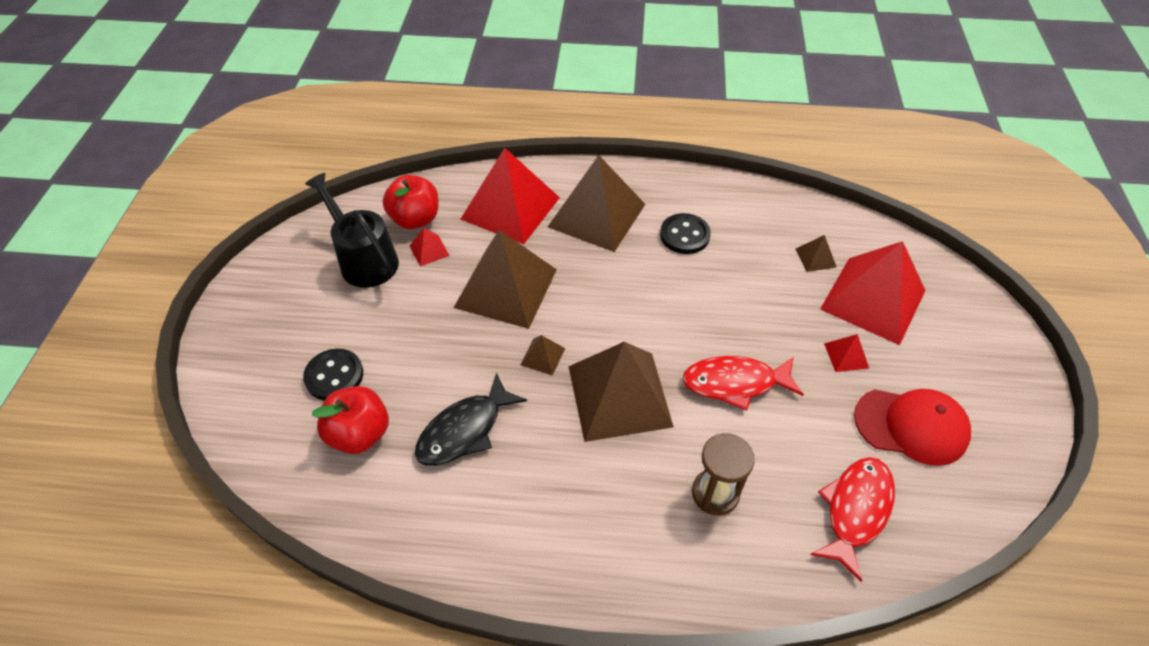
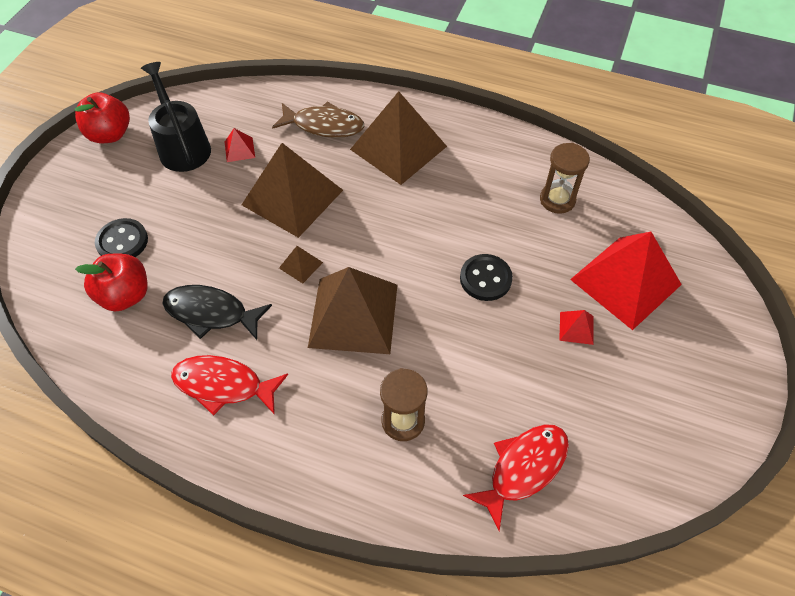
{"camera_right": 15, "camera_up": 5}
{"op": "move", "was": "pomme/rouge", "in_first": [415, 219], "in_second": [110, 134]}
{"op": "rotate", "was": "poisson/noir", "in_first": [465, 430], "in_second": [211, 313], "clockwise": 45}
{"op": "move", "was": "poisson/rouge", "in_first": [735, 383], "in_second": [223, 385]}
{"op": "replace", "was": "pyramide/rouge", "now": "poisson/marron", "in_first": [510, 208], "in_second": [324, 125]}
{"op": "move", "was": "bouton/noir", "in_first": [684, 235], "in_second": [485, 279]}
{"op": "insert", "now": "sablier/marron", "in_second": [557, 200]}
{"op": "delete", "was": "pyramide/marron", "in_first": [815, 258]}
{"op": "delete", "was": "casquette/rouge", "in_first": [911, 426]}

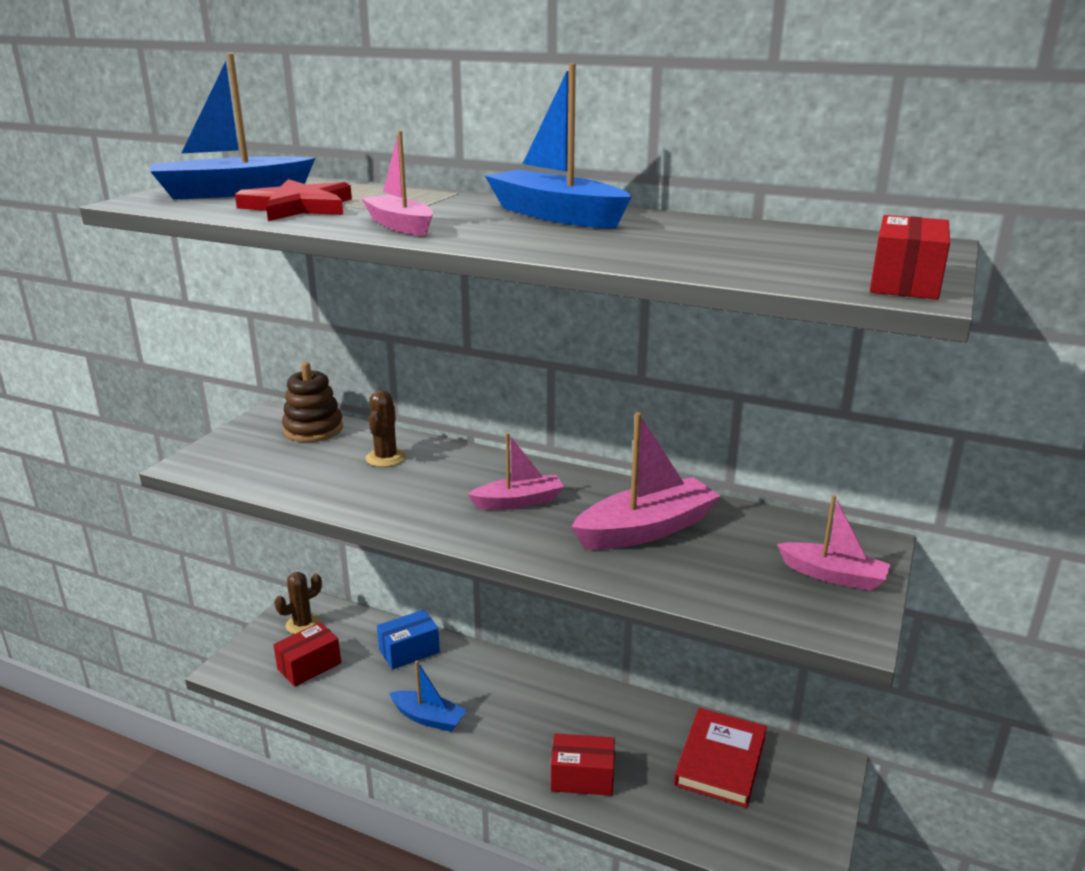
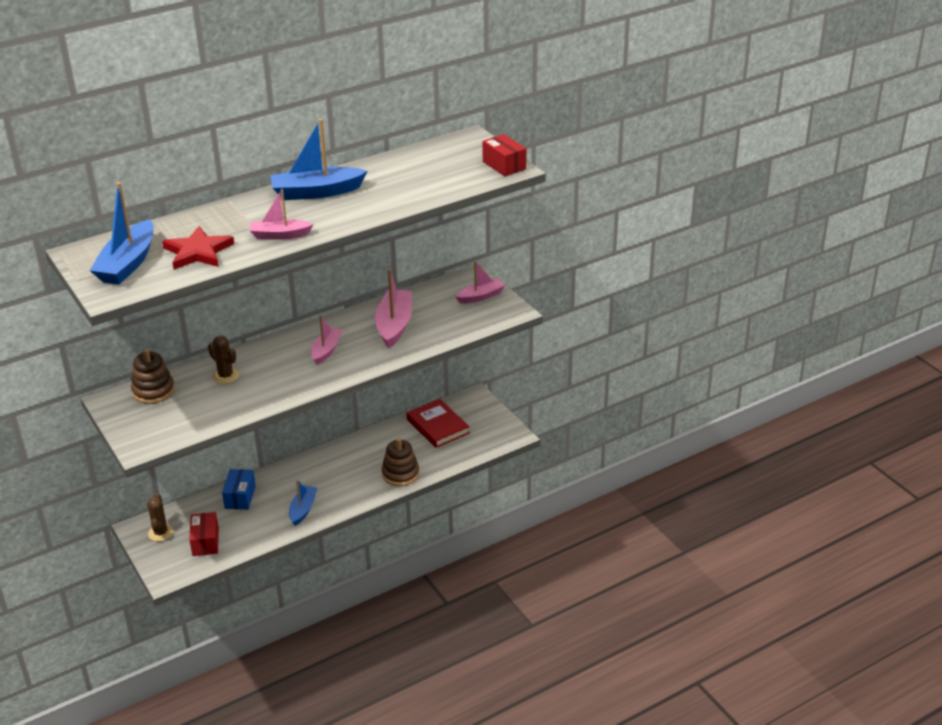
{"camera_right": -55, "camera_up": 10}
{"op": "rotate", "was": "bateau/bleu", "in_first": [428, 718], "in_second": [303, 509], "clockwise": -45}
{"op": "replace", "was": "boîte/rouge", "now": "jouet à empiler/marron", "in_first": [582, 777], "in_second": [400, 474]}

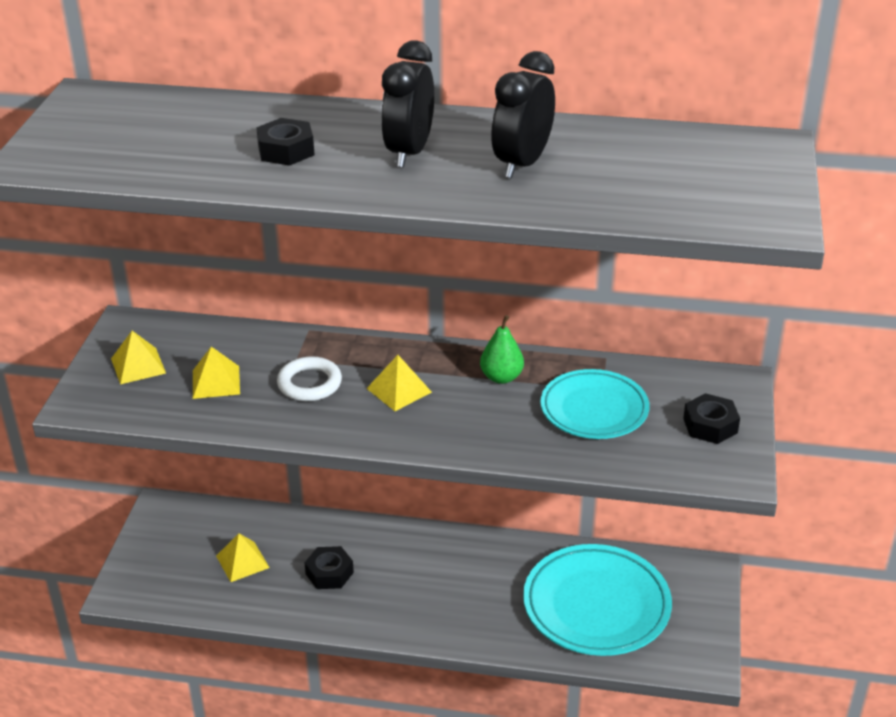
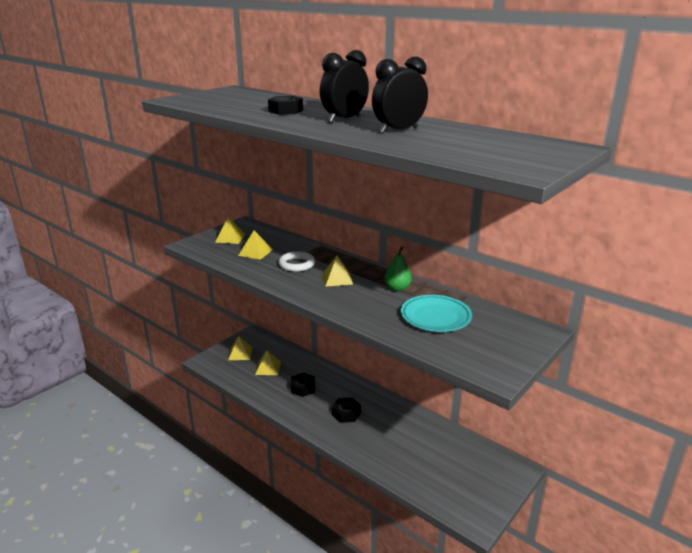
{"camera_right": 30, "camera_up": -10}
{"op": "insert", "now": "pyramide/jaune", "in_second": [240, 353]}
{"op": "move", "was": "écrou/noir", "in_first": [710, 425], "in_second": [346, 413]}
{"op": "delete", "was": "assiette/turquoise", "in_first": [596, 605]}

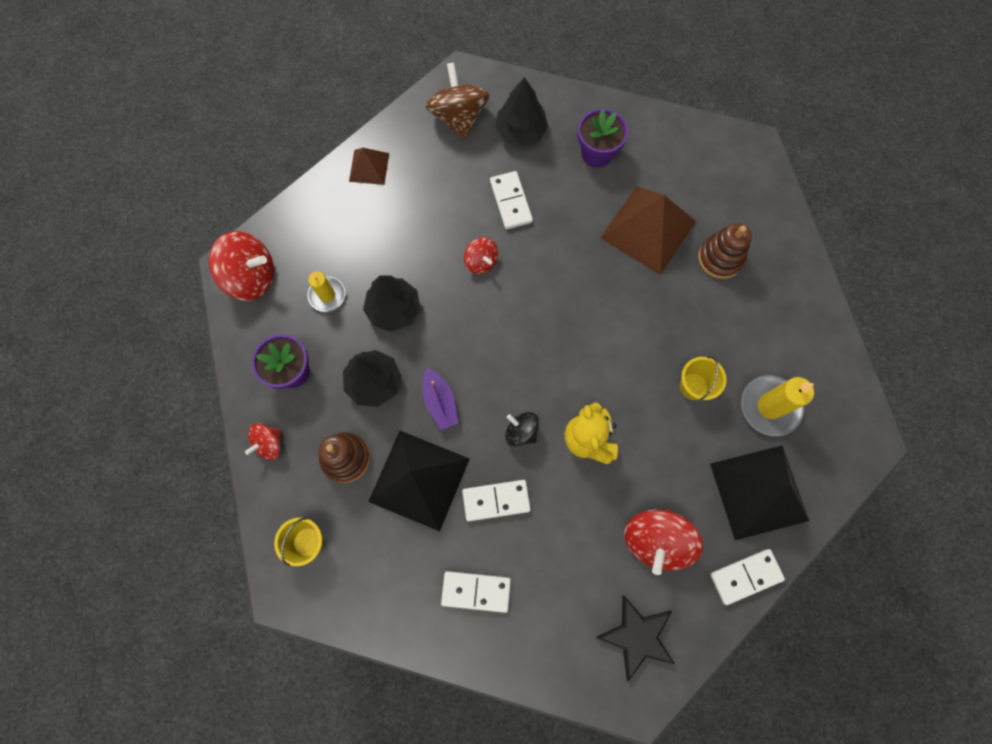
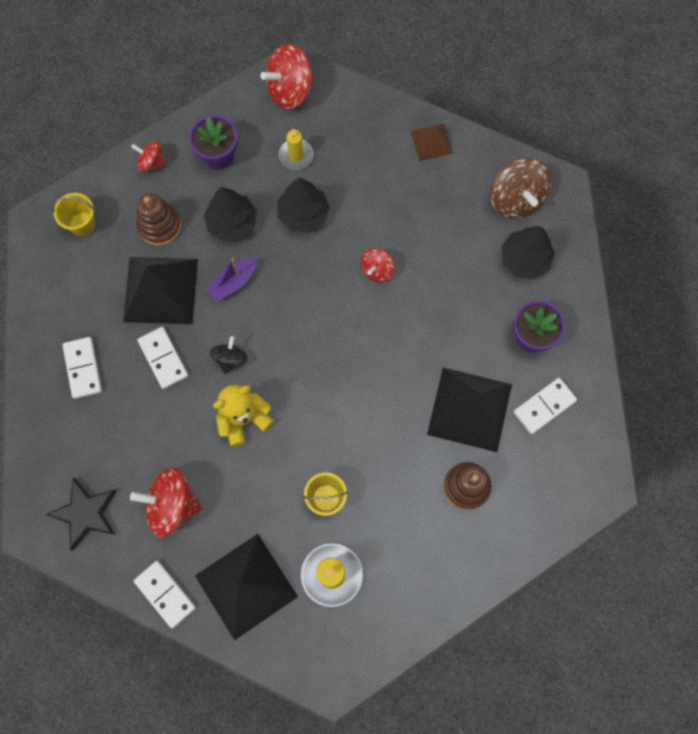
{"camera_right": 70, "camera_up": 0}
{"op": "rotate", "was": "toupie/rouge", "in_first": [251, 276], "in_second": [290, 90], "clockwise": 75}
{"op": "recolor", "was": "pyramide/marron", "now": "pyramide/noir", "in_first": [648, 229], "in_second": [469, 409]}
{"op": "rotate", "was": "toupie/marron", "in_first": [459, 117], "in_second": [516, 199], "clockwise": 105}
{"op": "move", "was": "domino/blanc", "in_first": [510, 201], "in_second": [544, 406]}

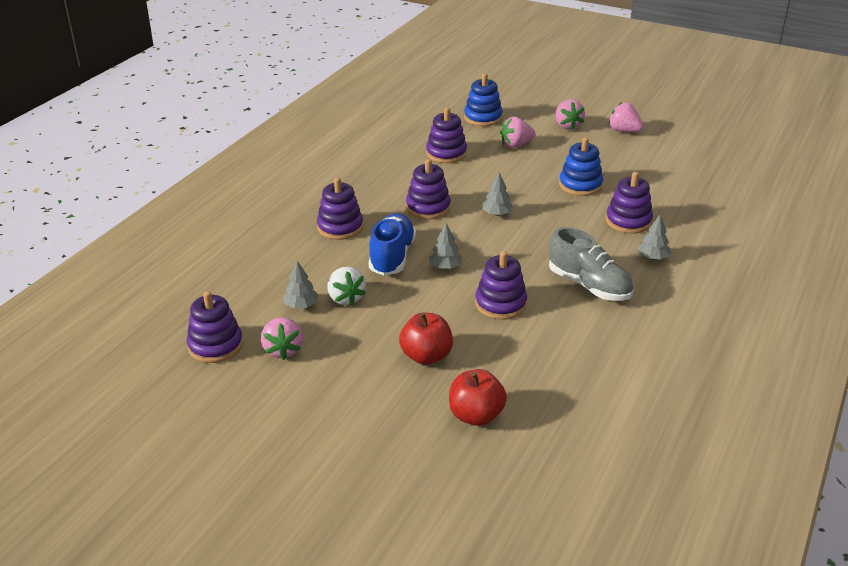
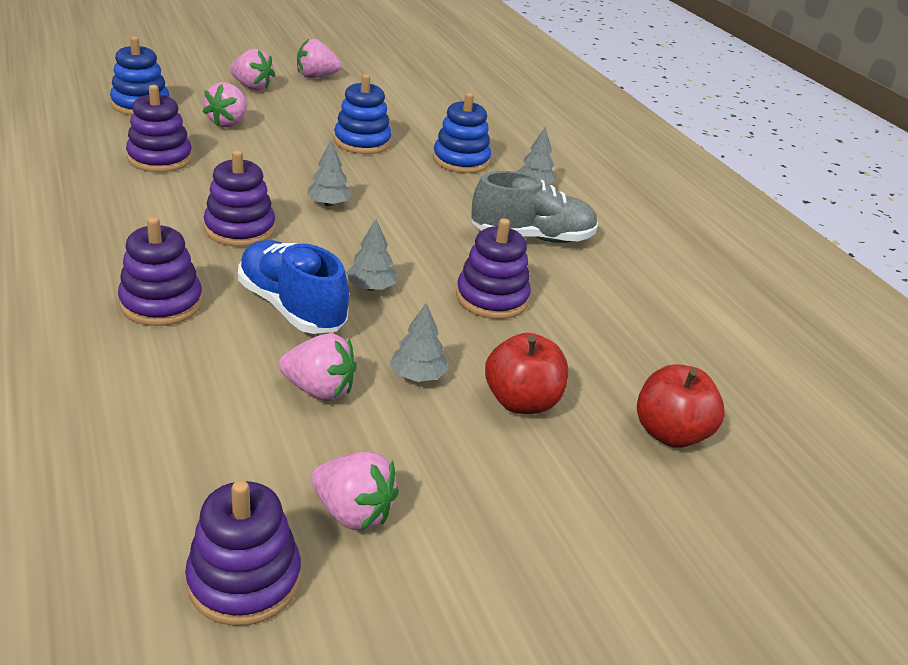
{"camera_right": -55, "camera_up": 0}
{"op": "recolor", "was": "fraise/blanc", "now": "fraise/rose", "in_first": [345, 298], "in_second": [319, 390]}
{"op": "move", "was": "arbre/gris", "in_first": [301, 305], "in_second": [418, 375]}
{"op": "recolor", "was": "jouet à empiler/violet", "now": "jouet à empiler/bleu", "in_first": [628, 221], "in_second": [461, 161]}

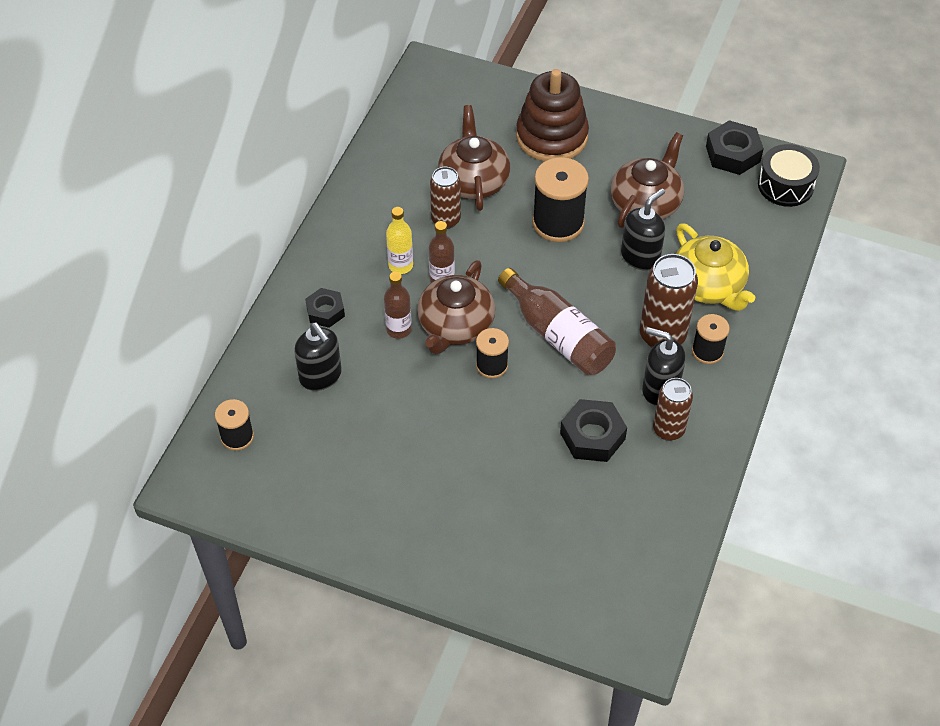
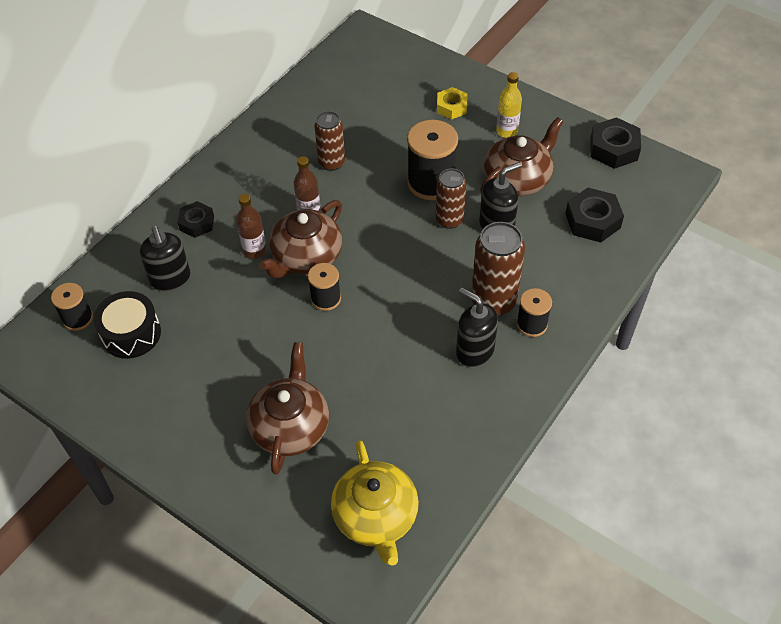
{"camera_right": 15, "camera_up": 0}
{"op": "move", "was": "tambour/noir", "in_first": [785, 185], "in_second": [131, 333]}
{"op": "move", "was": "théière/marron", "in_first": [473, 181], "in_second": [290, 426]}
{"op": "move", "was": "théière/jaune", "in_first": [708, 286], "in_second": [376, 517]}
{"op": "move", "was": "canette/marron", "in_first": [668, 429], "in_second": [449, 220]}
{"op": "replace", "was": "jouet à empiler/marron", "now": "écrou/jaune", "in_first": [551, 136], "in_second": [451, 107]}
{"op": "move", "was": "bouteille/jaune", "in_first": [400, 265], "in_second": [506, 131]}
{"op": "move", "was": "écrou/noir", "in_first": [592, 436], "in_second": [592, 221]}
{"op": "delete", "was": "bouteille/marron", "in_first": [558, 335]}

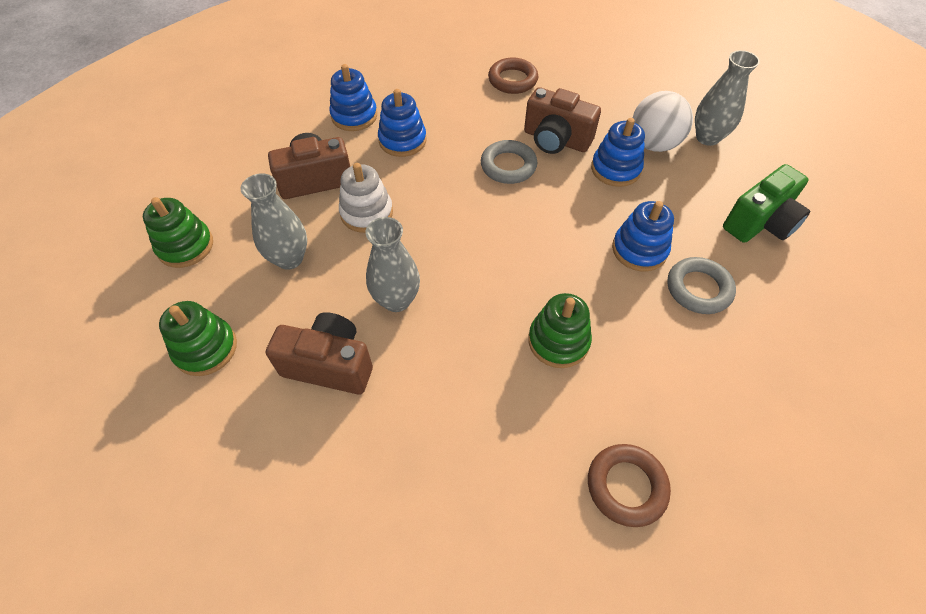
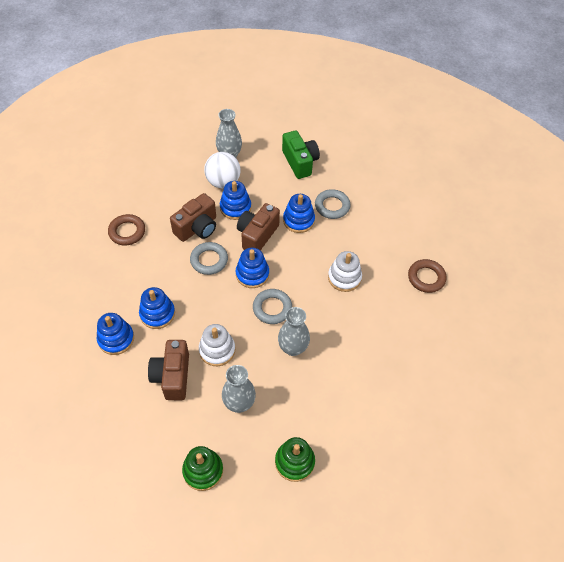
{"camera_right": -75, "camera_up": 0}
{"op": "insert", "now": "jouet à empiler/bleu", "in_second": [252, 274]}
{"op": "move", "was": "appareil photo/marron", "in_first": [329, 365], "in_second": [257, 235]}
{"op": "insert", "now": "anneau/gris", "in_second": [272, 308]}
{"op": "recolor", "was": "jouet à empiler/vert", "now": "jouet à empiler/blanc", "in_first": [558, 341], "in_second": [344, 278]}

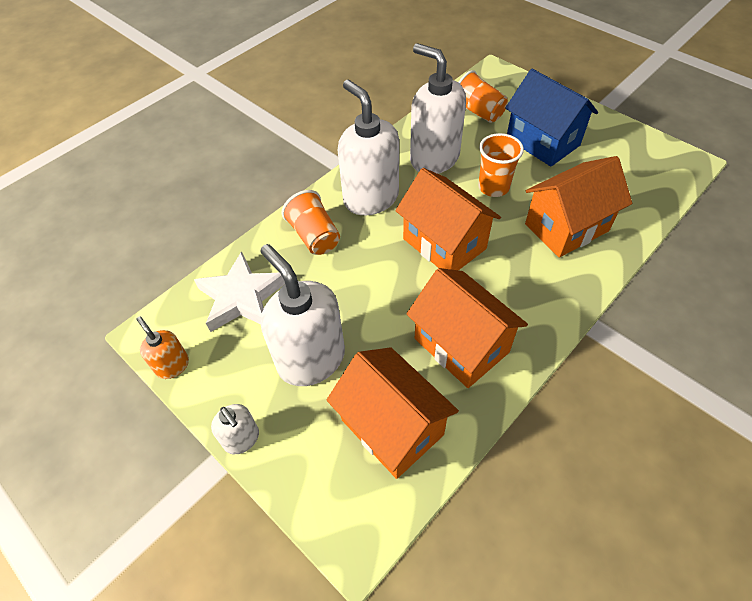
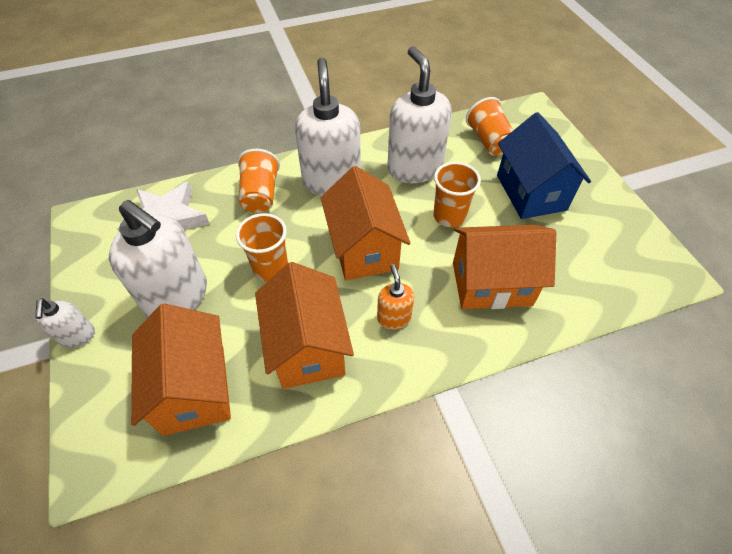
{"camera_right": 25, "camera_up": 0}
{"op": "rotate", "was": "distributeur de savon/blanc", "in_first": [311, 359], "in_second": [177, 297], "clockwise": 135}
{"op": "insert", "now": "gobelet/orange", "in_second": [271, 268]}
{"op": "move", "was": "distributeur de savon/orange", "in_first": [172, 365], "in_second": [394, 318]}

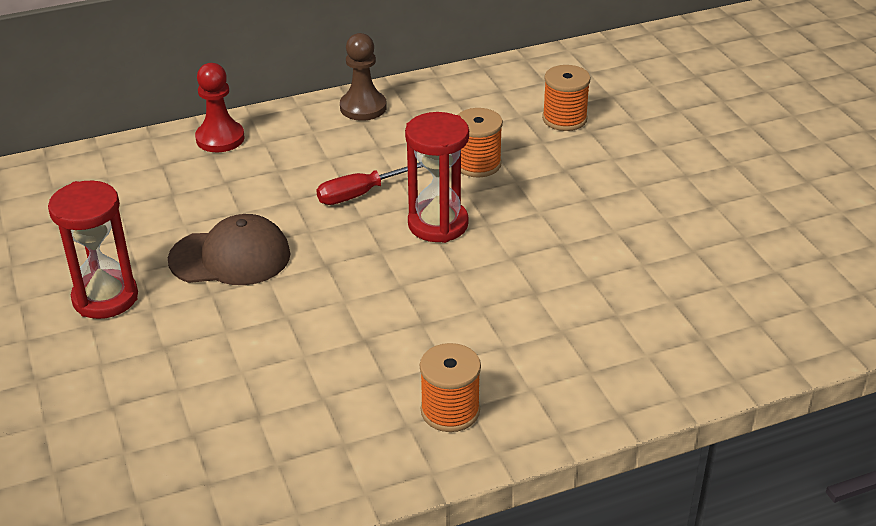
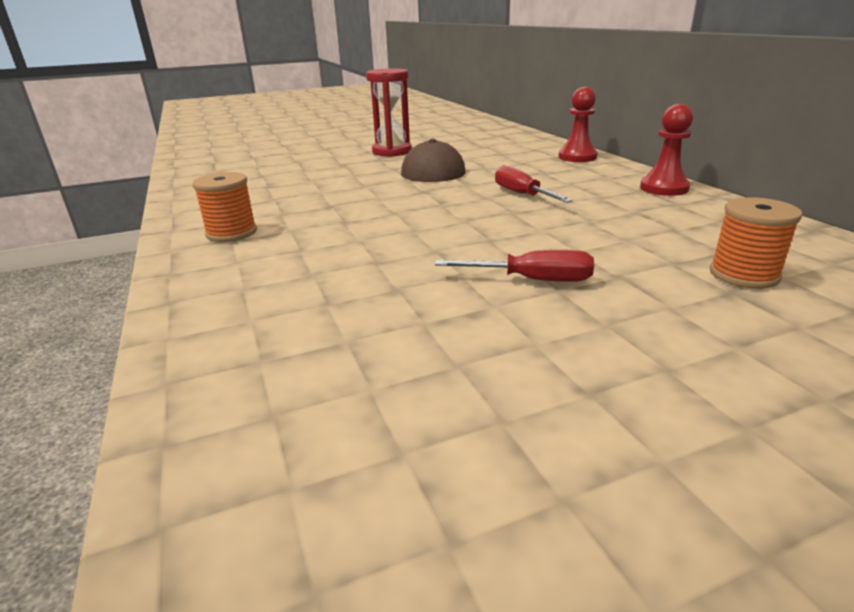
{"camera_right": 90, "camera_up": -10}
{"op": "insert", "now": "tournevis/rouge", "in_second": [532, 280]}
{"op": "recolor", "was": "pion/marron", "now": "pion/rouge", "in_first": [363, 107], "in_second": [664, 188]}
{"op": "delete", "was": "sablier/rouge", "in_first": [438, 224]}
{"op": "delete", "was": "bobine/orange", "in_first": [477, 164]}

